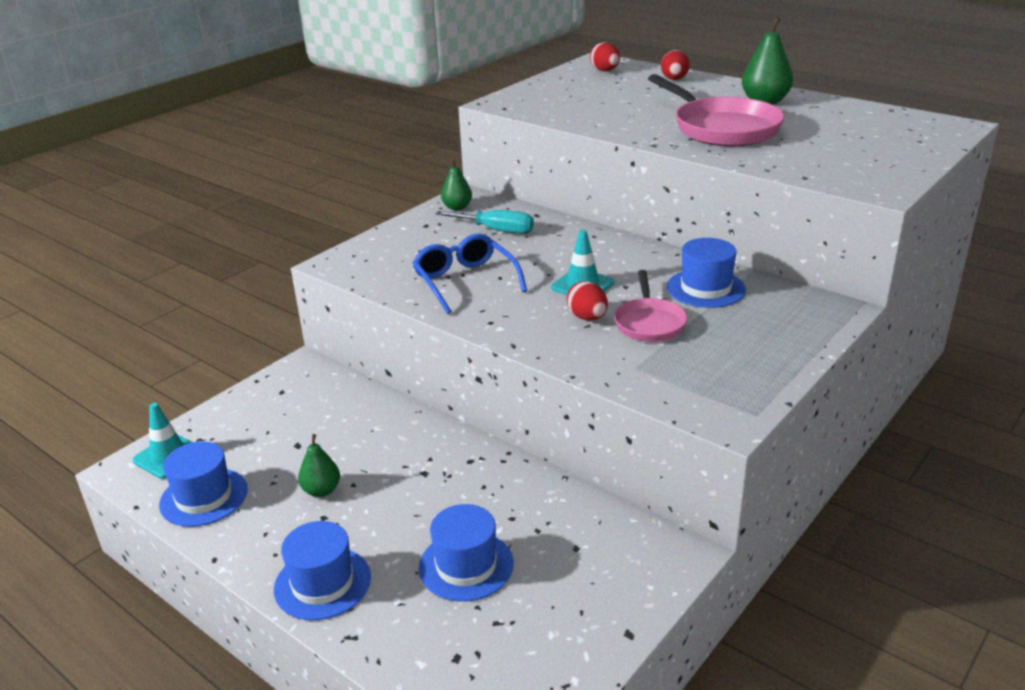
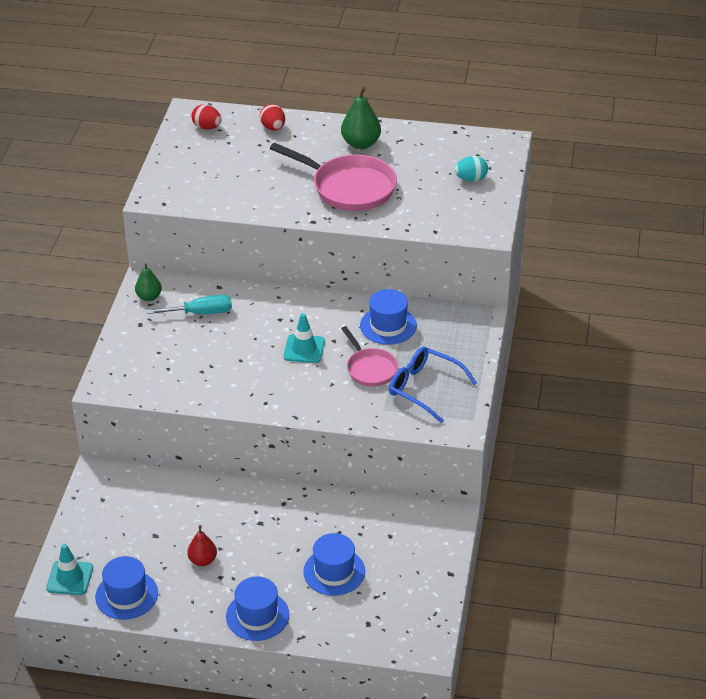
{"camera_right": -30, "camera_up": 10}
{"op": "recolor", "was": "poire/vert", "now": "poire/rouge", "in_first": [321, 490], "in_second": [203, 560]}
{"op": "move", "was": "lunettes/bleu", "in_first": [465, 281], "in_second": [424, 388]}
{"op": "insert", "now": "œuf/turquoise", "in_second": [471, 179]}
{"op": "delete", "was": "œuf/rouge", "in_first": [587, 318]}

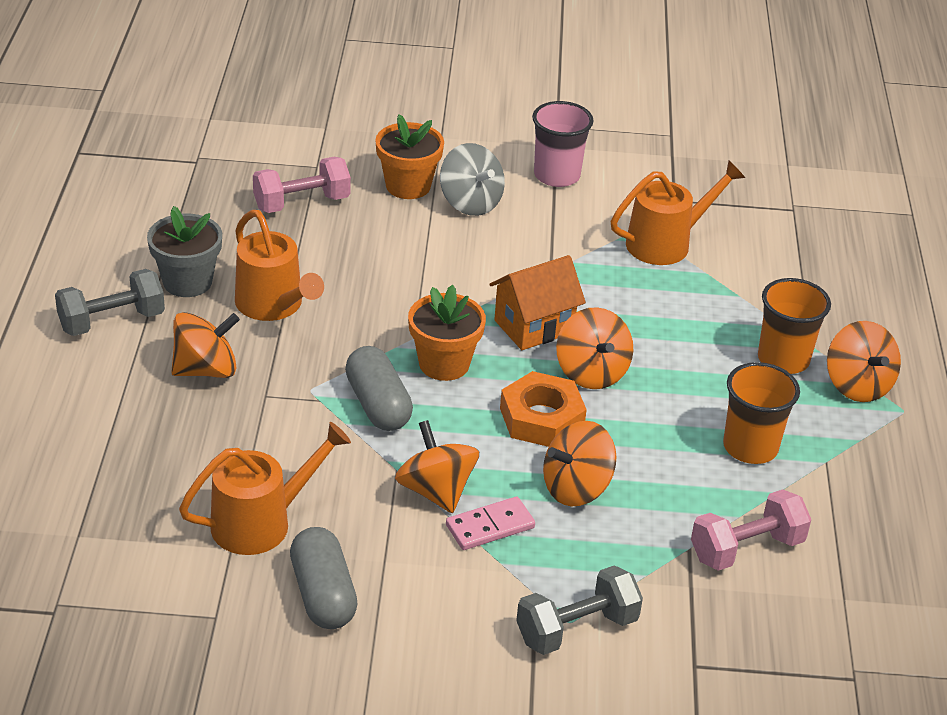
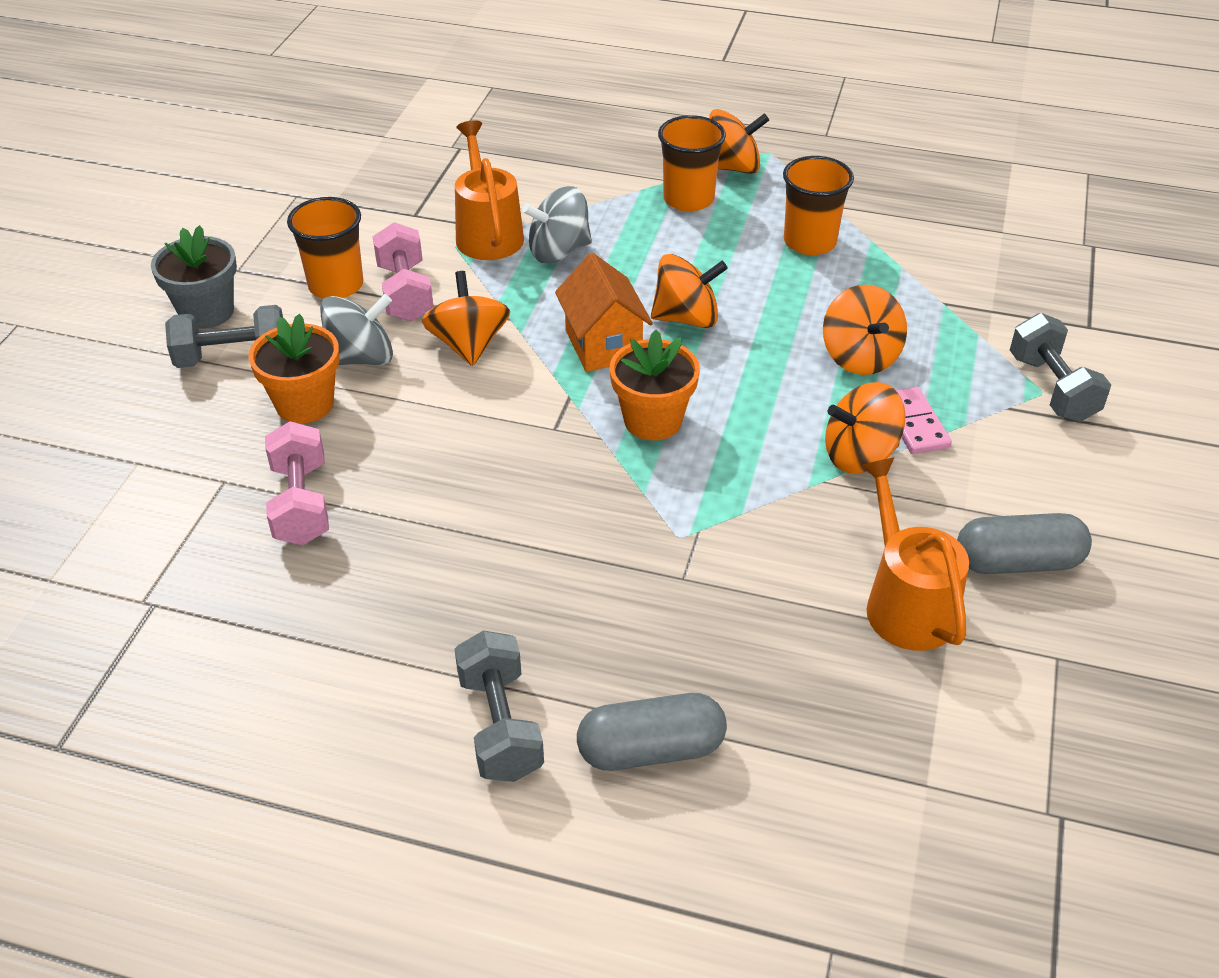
{"camera_right": -75, "camera_up": 5}
{"op": "move", "was": "pot de fleurs/gris", "in_first": [187, 282], "in_second": [207, 312]}
{"op": "insert", "now": "haltère/gris", "in_second": [232, 357]}
{"op": "recolor", "was": "gobelet/rose", "now": "gobelet/orange", "in_first": [557, 175], "in_second": [336, 285]}
{"op": "move", "was": "haltère/rose", "in_first": [746, 549], "in_second": [405, 293]}
{"op": "move", "was": "toupie/orange", "in_first": [206, 370], "in_second": [468, 345]}
{"op": "insert", "now": "toupie/gris", "in_second": [559, 251]}
{"op": "move", "was": "gélule/gris", "in_first": [378, 405], "in_second": [651, 749]}
{"op": "delete", "was": "arrosoir/orange", "in_first": [274, 306]}
{"op": "delete", "was": "écrou/orange", "in_first": [541, 418]}

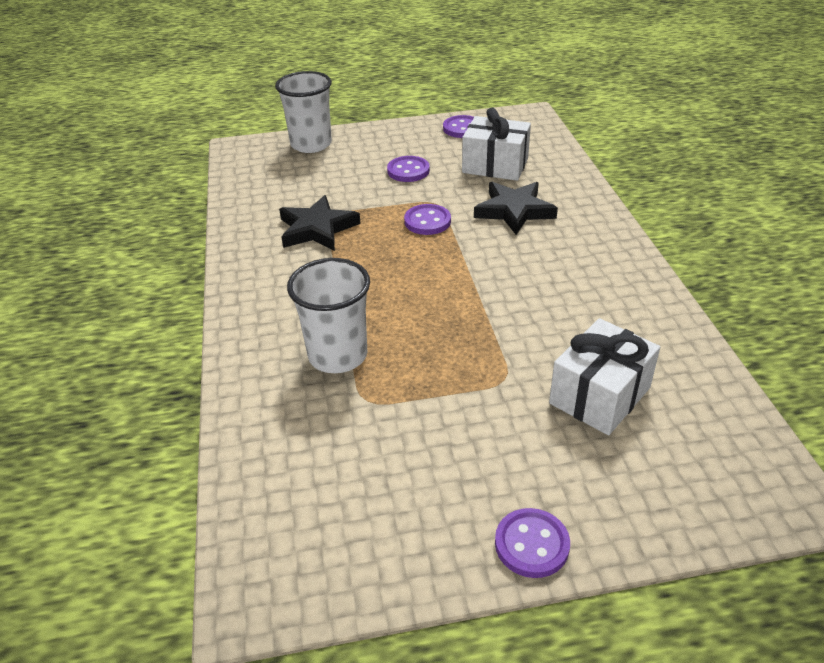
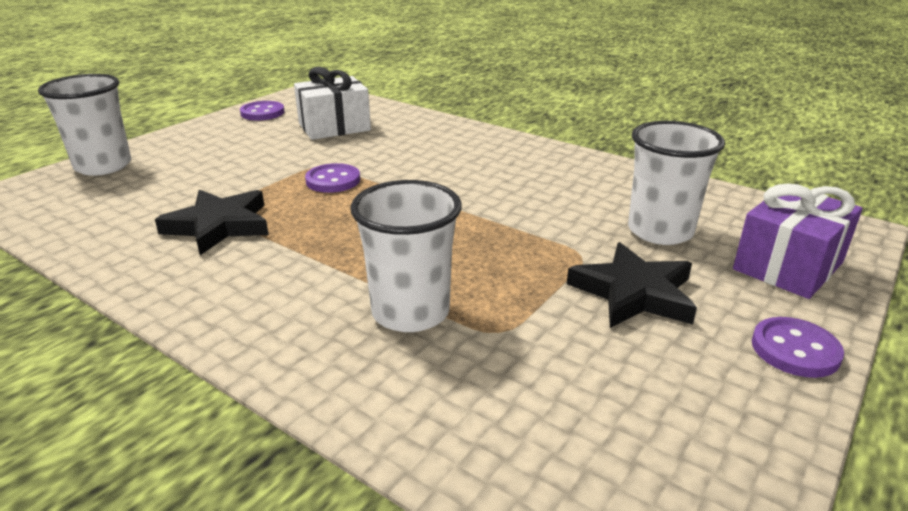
{"camera_right": -45, "camera_up": -10}
{"op": "move", "was": "étoile/noir", "in_first": [514, 211], "in_second": [634, 293]}
{"op": "replace", "was": "cadeau/blanc", "now": "gobelet/blanc", "in_first": [599, 395], "in_second": [660, 231]}
{"op": "insert", "now": "cadeau/violet", "in_second": [788, 266]}
{"op": "delete", "was": "bouton/violet", "in_first": [408, 171]}

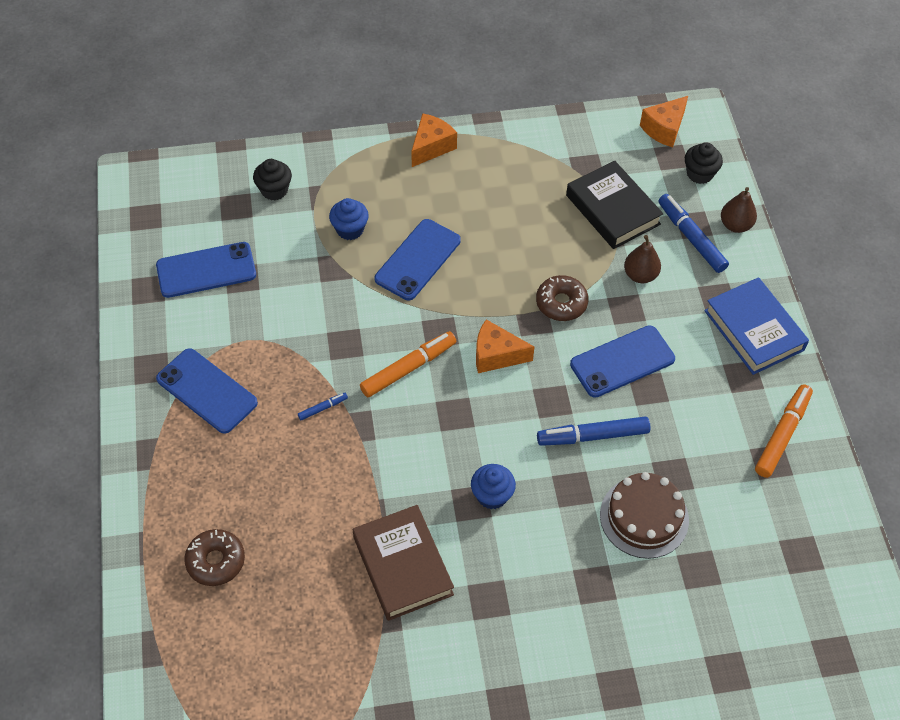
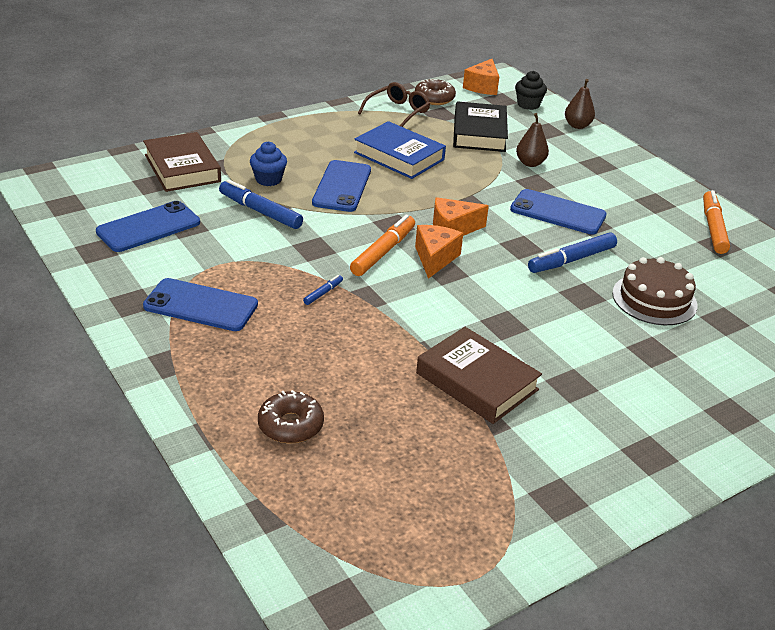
{"camera_right": -25, "camera_up": -20}
{"op": "replace", "was": "muffin/noir", "now": "livre/marron", "in_first": [274, 190], "in_second": [182, 168]}
{"op": "move", "was": "feutre/bleu", "in_first": [691, 238], "in_second": [260, 212]}
{"op": "move", "was": "livre/bleu", "in_first": [754, 330], "in_second": [399, 156]}
{"op": "insert", "now": "lunettes/marron", "in_second": [398, 112]}
{"op": "move", "was": "beignet/marron", "in_first": [561, 303], "in_second": [434, 98]}
{"op": "move", "was": "fromage/orange", "in_first": [431, 147], "in_second": [435, 258]}
{"op": "rotate", "was": "livre/noir", "in_first": [612, 210], "in_second": [479, 133], "clockwise": 60}
{"op": "rotate", "was": "téléphone/bleu", "in_first": [622, 362], "in_second": [558, 212], "clockwise": 75}
{"op": "delete", "was": "muffin/bleu", "in_first": [492, 495]}

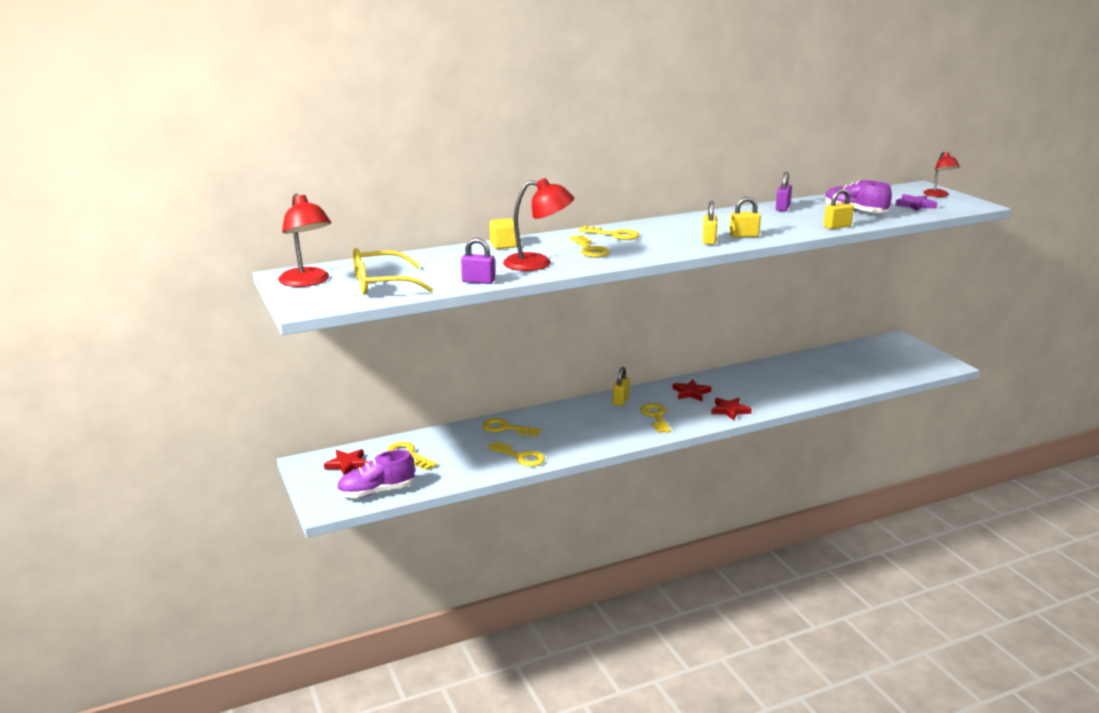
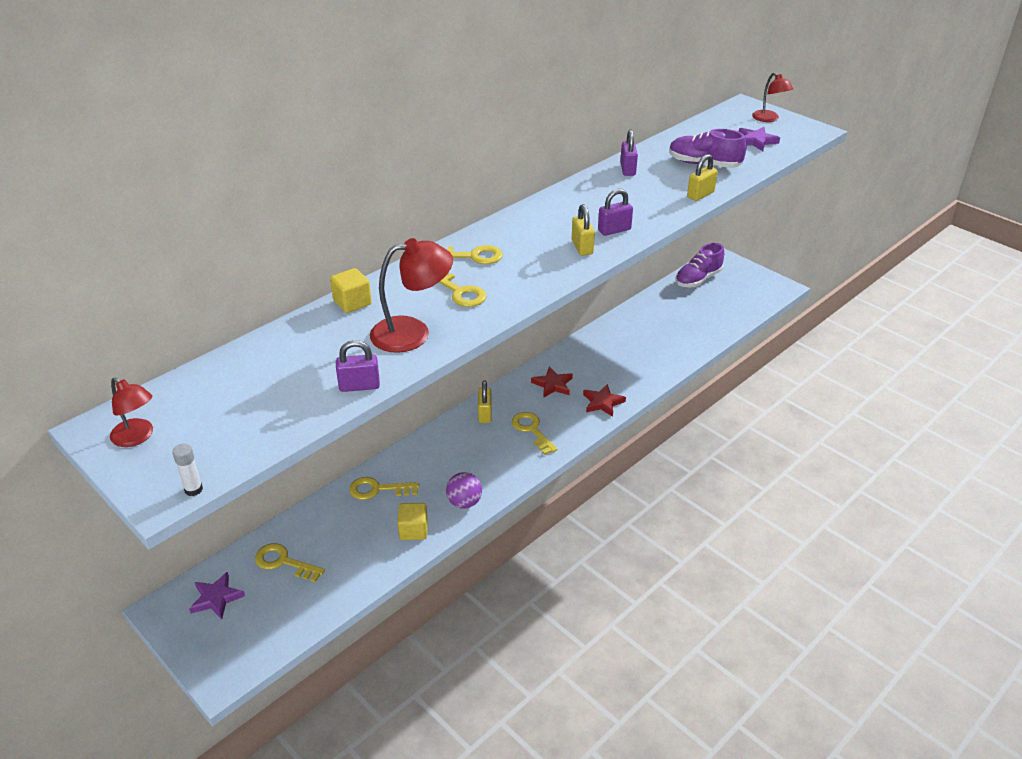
{"camera_right": -20, "camera_up": 15}
{"op": "resize", "was": "lampe/rouge", "in_first": [307, 282], "in_second": [137, 437], "ratio": 0.63}
{"op": "insert", "now": "bâton de colle/blanc", "in_second": [193, 489]}
{"op": "recolor", "was": "étoile/rouge", "now": "étoile/violet", "in_first": [347, 464], "in_second": [216, 598]}
{"op": "replace", "was": "clé/jaune", "now": "cube/jaune", "in_first": [521, 457], "in_second": [413, 530]}
{"op": "insert", "now": "balle/violet", "in_second": [464, 502]}
{"op": "recolor", "was": "cadenas/jaune", "now": "cadenas/violet", "in_first": [744, 235], "in_second": [614, 230]}
{"op": "move", "was": "chaussure/violet", "in_first": [376, 492], "in_second": [698, 279]}
{"op": "delete", "was": "lunettes/jaune", "in_first": [381, 284]}

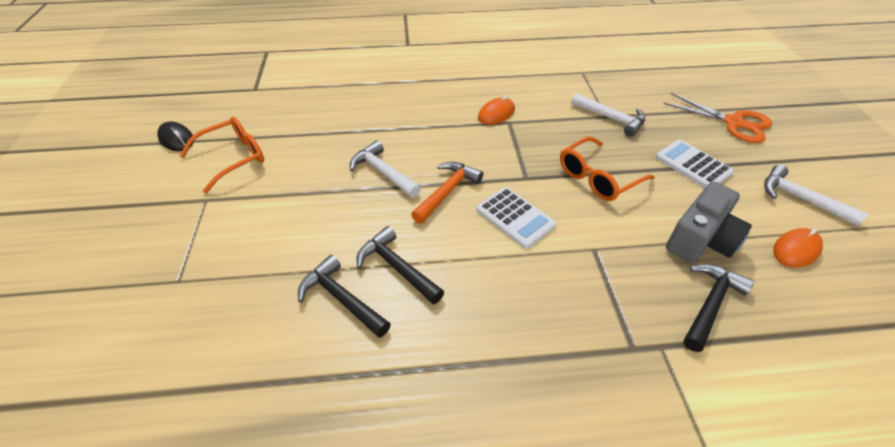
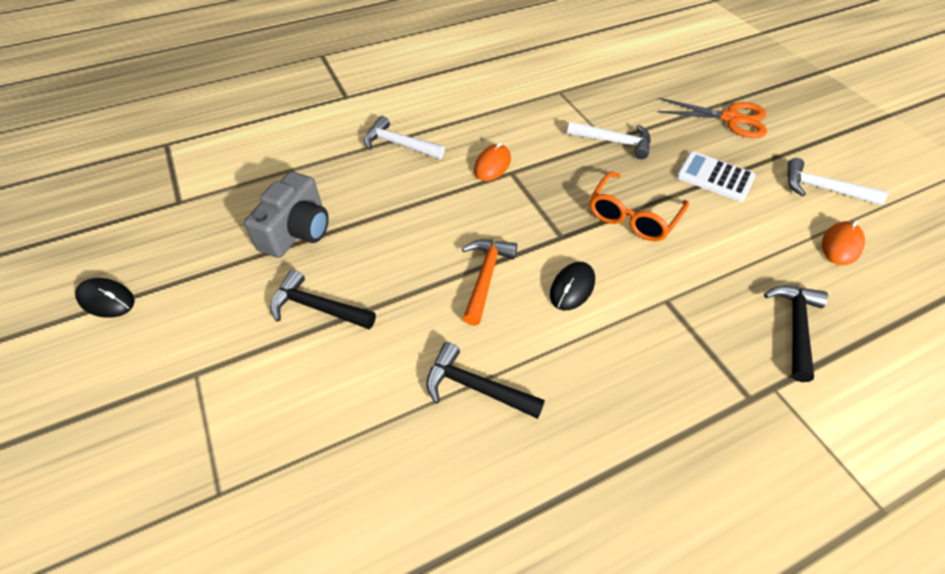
{"camera_right": -20, "camera_up": 5}
{"op": "move", "was": "appareil photo/gris", "in_first": [701, 239], "in_second": [297, 231]}
{"op": "move", "was": "marteau/noir", "in_first": [342, 299], "in_second": [317, 307]}
{"op": "move", "was": "marteau/blanc", "in_first": [383, 172], "in_second": [399, 144]}
{"op": "replace", "was": "calculatrice/blanc", "now": "souris/noir", "in_first": [515, 217], "in_second": [572, 287]}
{"op": "delete", "was": "lunettes/orange", "in_first": [233, 158]}

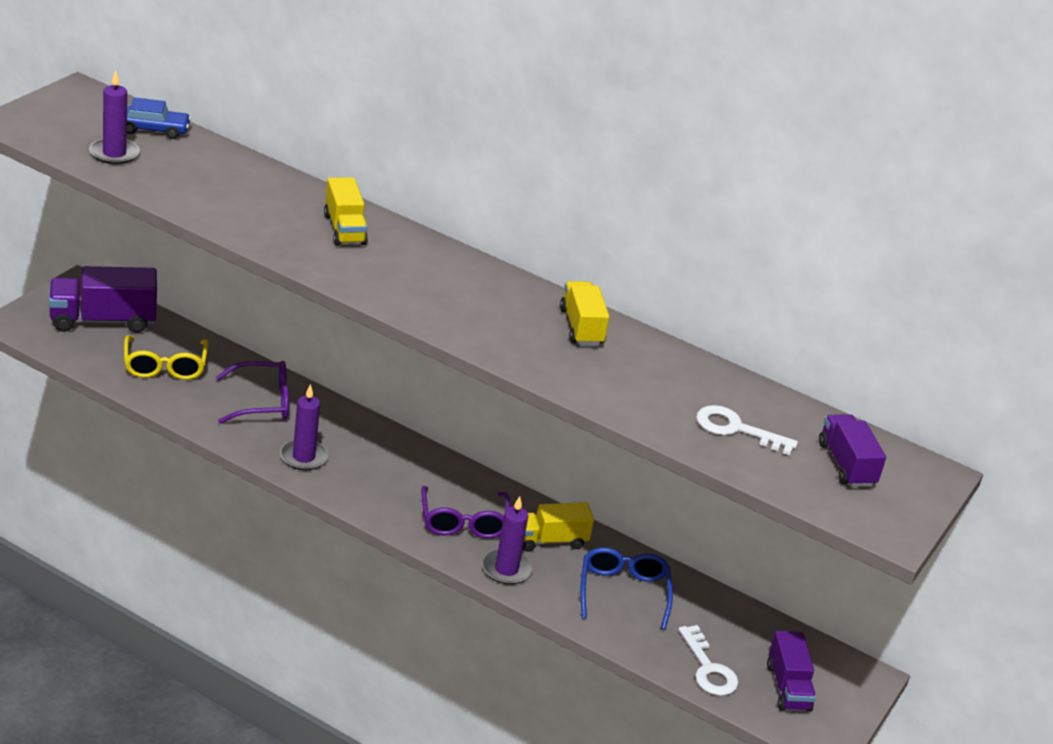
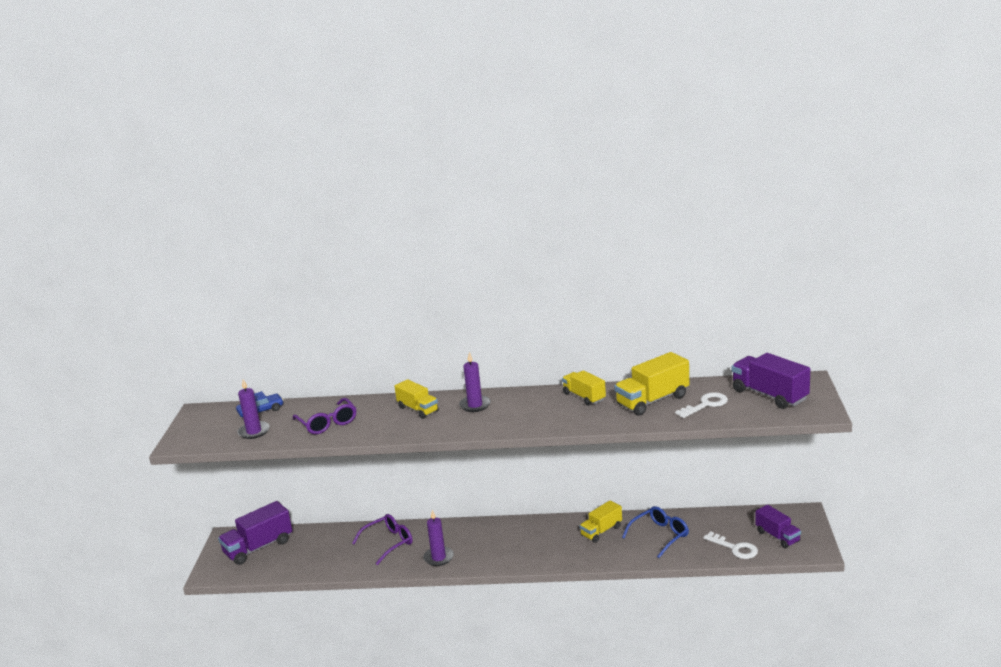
{"camera_right": -20, "camera_up": -10}
{"op": "move", "was": "lunettes/violet", "in_first": [463, 522], "in_second": [328, 423]}
{"op": "move", "was": "bougie/violet", "in_first": [506, 569], "in_second": [475, 405]}
{"op": "insert", "now": "camion/jaune", "in_second": [652, 401]}
{"op": "rotate", "was": "lunettes/bleu", "in_first": [623, 592], "in_second": [660, 535], "clockwise": 75}
{"op": "rotate", "was": "clé/blanc", "in_first": [736, 429], "in_second": [706, 405], "clockwise": 150}
{"op": "resize", "was": "camion/violet", "in_first": [846, 465], "in_second": [769, 395], "ratio": 1.56}
{"op": "delete", "was": "lunettes/jaune", "in_first": [165, 366]}

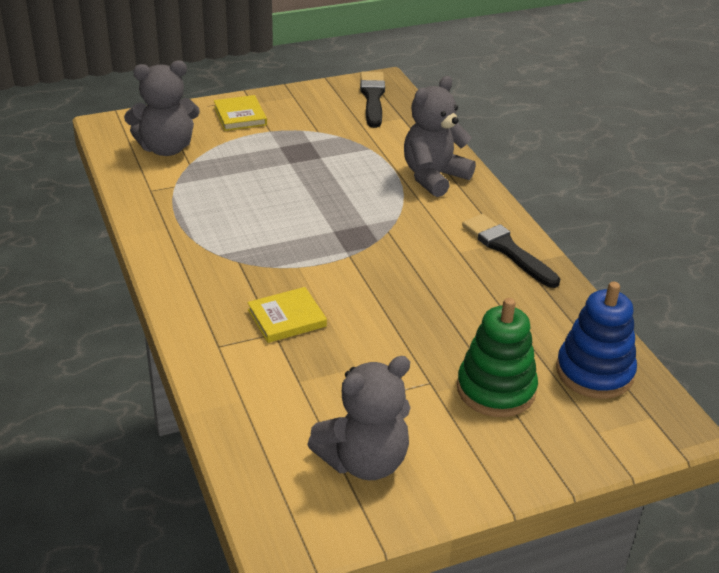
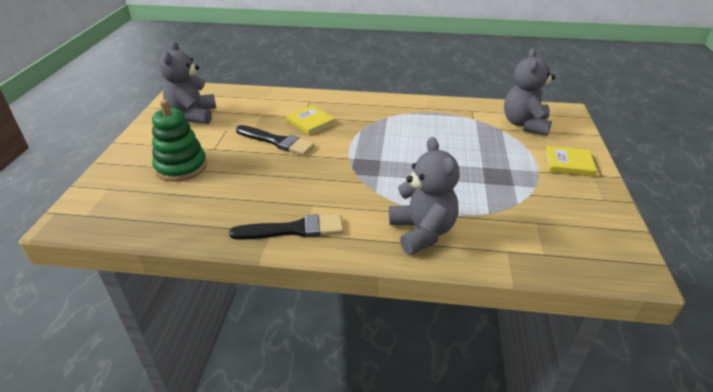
{"camera_right": 120, "camera_up": 0}
{"op": "move", "was": "pinceau/noir", "in_first": [372, 97], "in_second": [277, 141]}
{"op": "rotate", "was": "livre/jaune", "in_first": [286, 318], "in_second": [311, 122], "clockwise": -45}
{"op": "delete", "was": "jouet à empiler/bleu", "in_first": [594, 372]}

